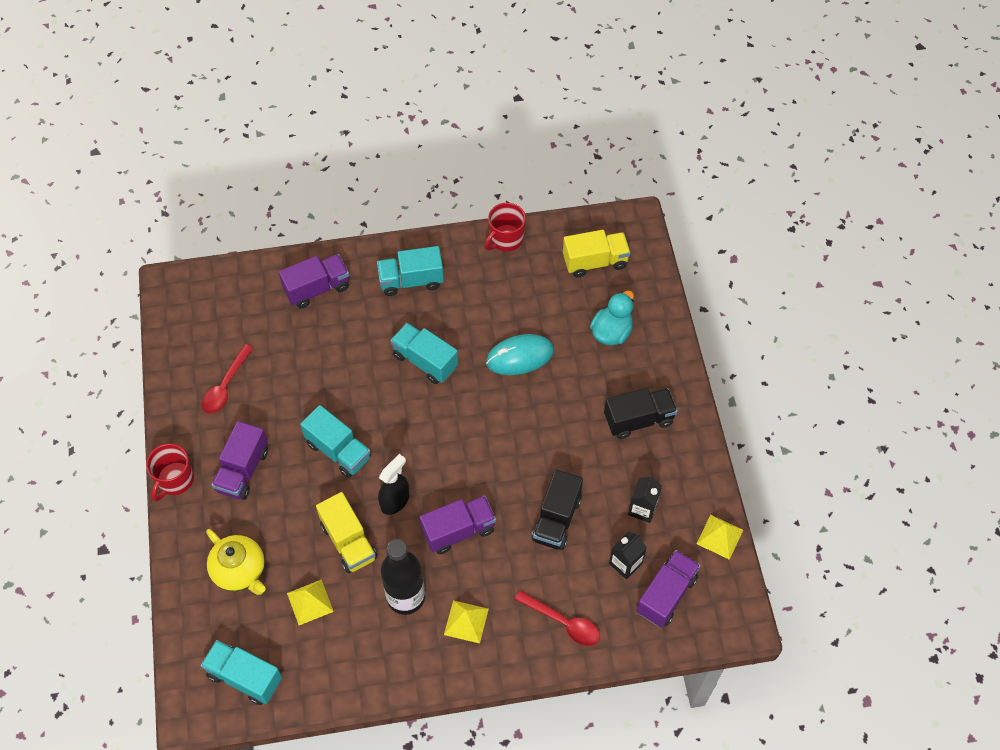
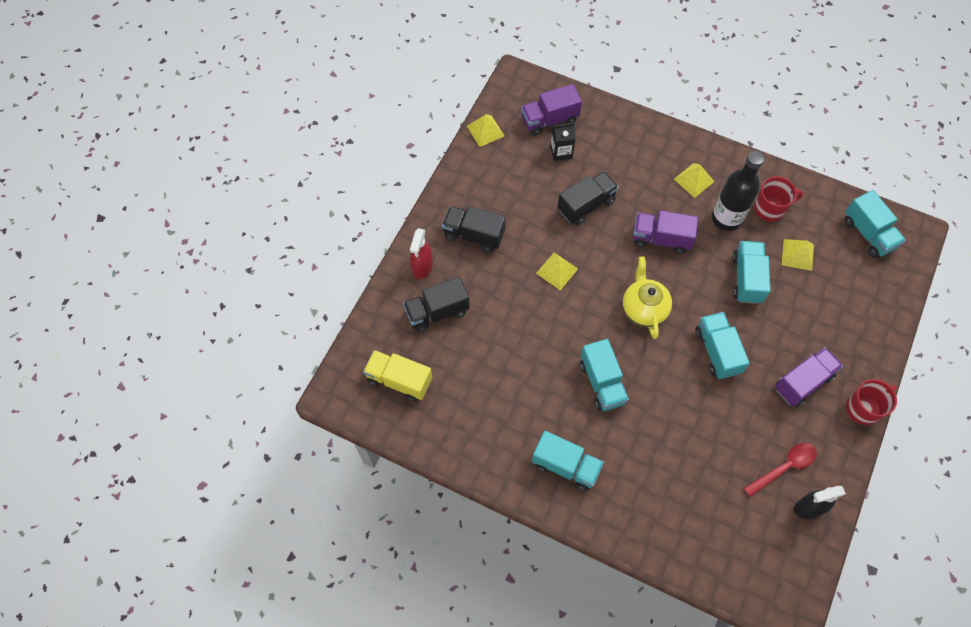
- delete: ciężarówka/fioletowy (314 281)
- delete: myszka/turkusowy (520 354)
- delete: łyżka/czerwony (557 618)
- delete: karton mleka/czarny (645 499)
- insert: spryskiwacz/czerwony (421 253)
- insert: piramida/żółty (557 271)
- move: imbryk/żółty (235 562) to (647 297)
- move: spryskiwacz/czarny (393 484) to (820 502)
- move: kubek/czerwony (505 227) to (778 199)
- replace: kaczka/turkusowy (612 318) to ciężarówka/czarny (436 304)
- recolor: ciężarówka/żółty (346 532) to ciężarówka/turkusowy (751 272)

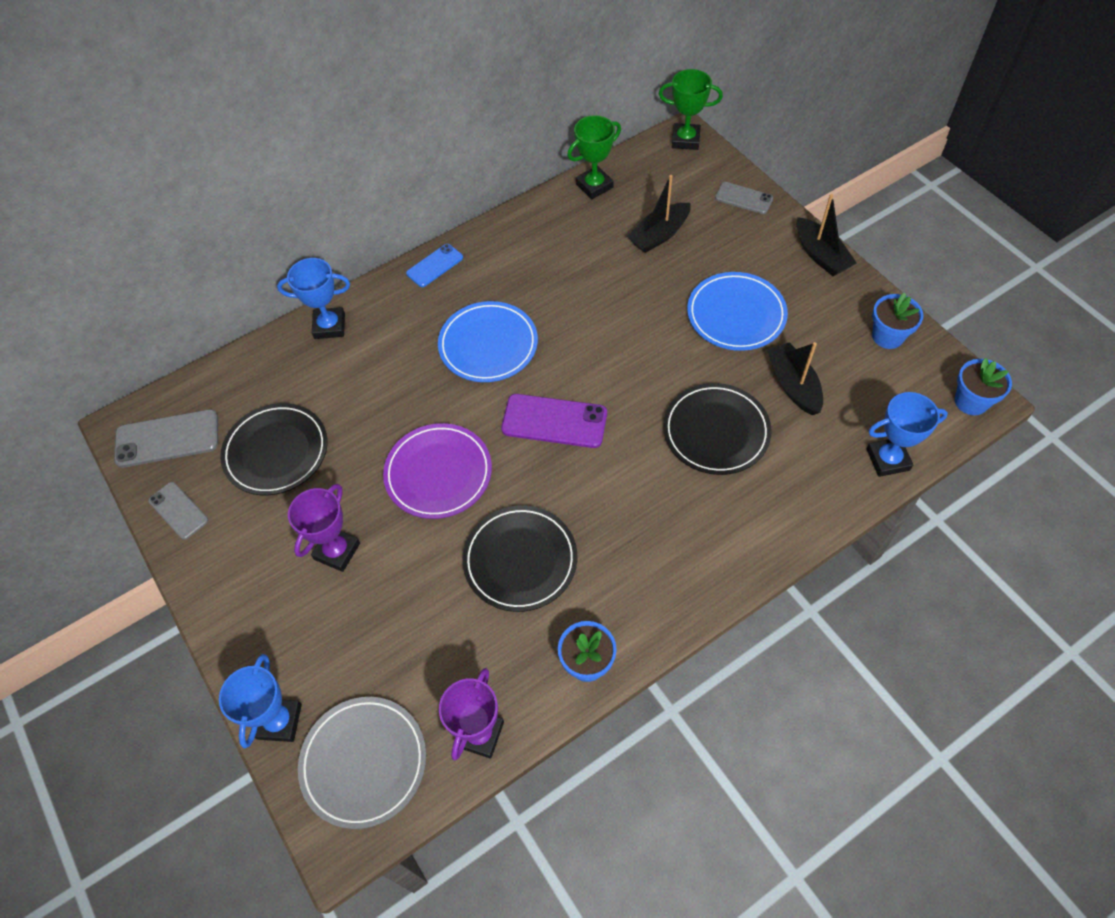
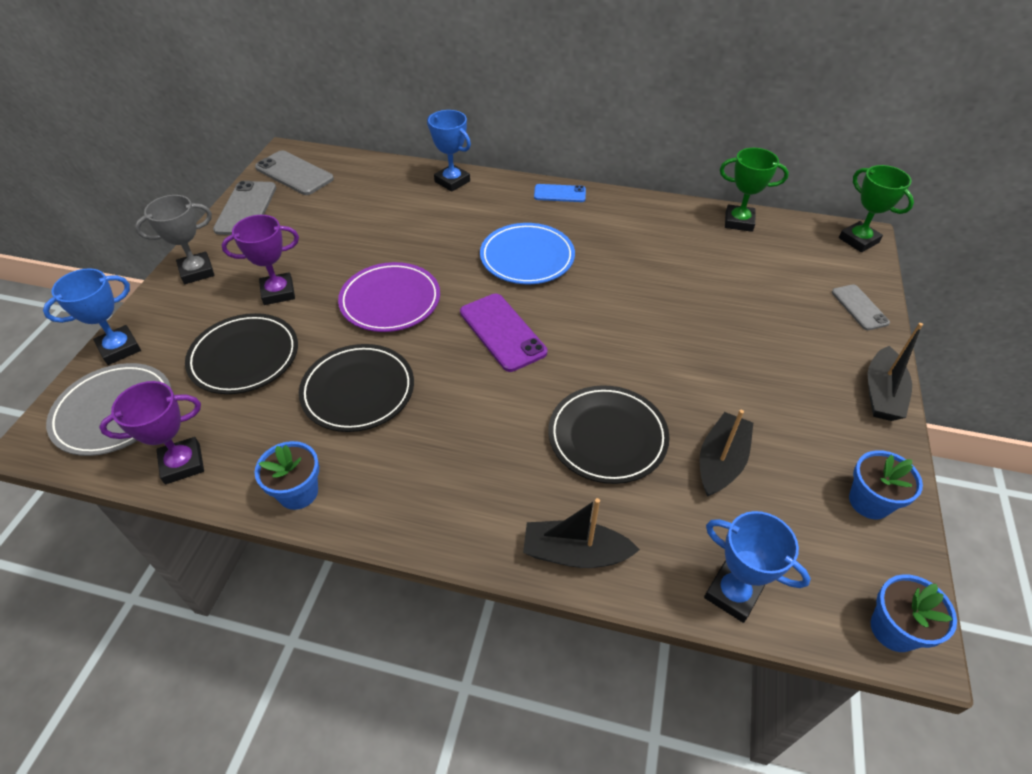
- delete: talerz/niebieski (737 311)
- insert: puchar/szary (175 239)
- move: talerz/czarny (274 449) to (241 353)
- move: łódka/czarny (659 214) to (581 533)
- resize: telefon/szary (178 511) = (244 208) x1.61

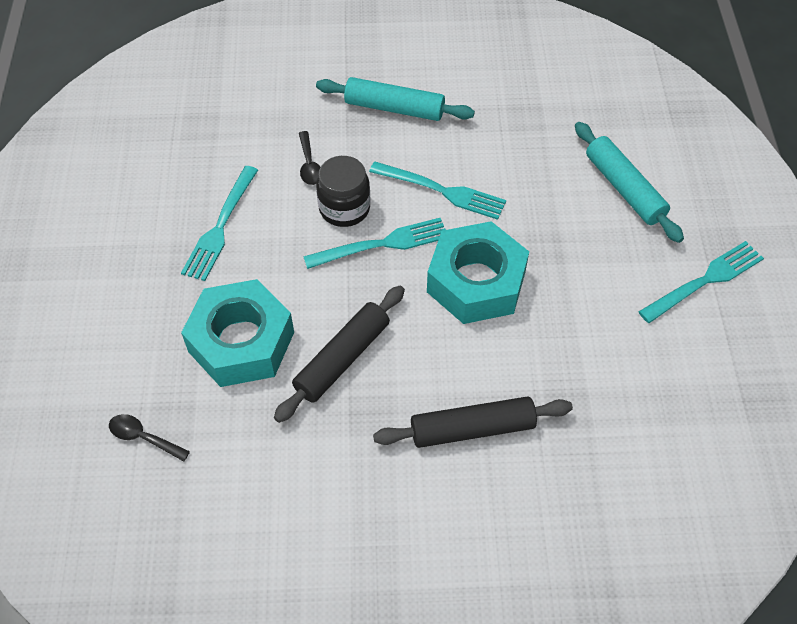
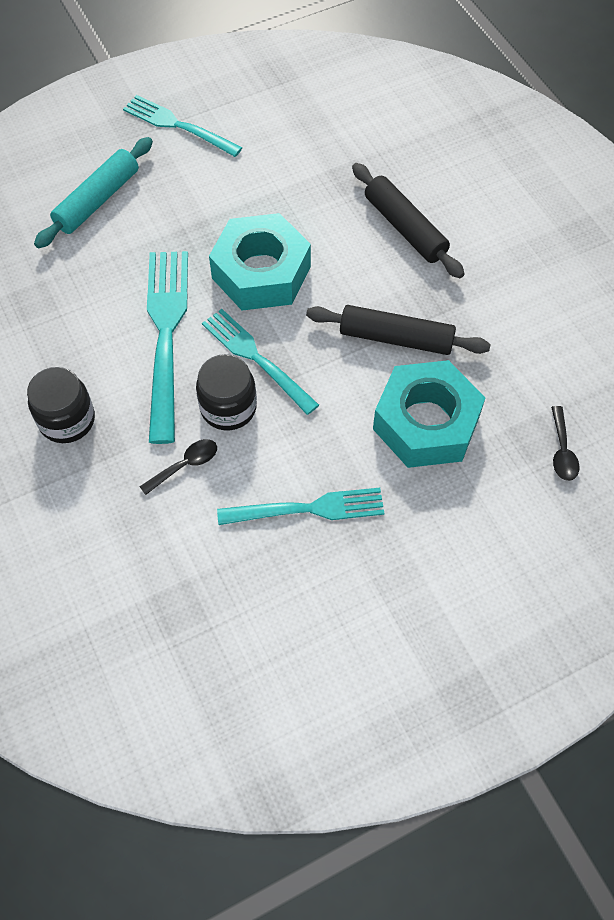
- replace: wałek do ciasta/turkusowy (395 99) to słoik/czarny (61 405)
- resize: widelec/turkusowy (437 190) = (167 347) x1.51

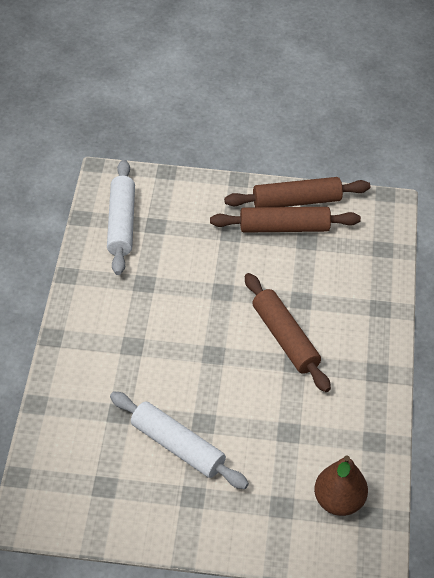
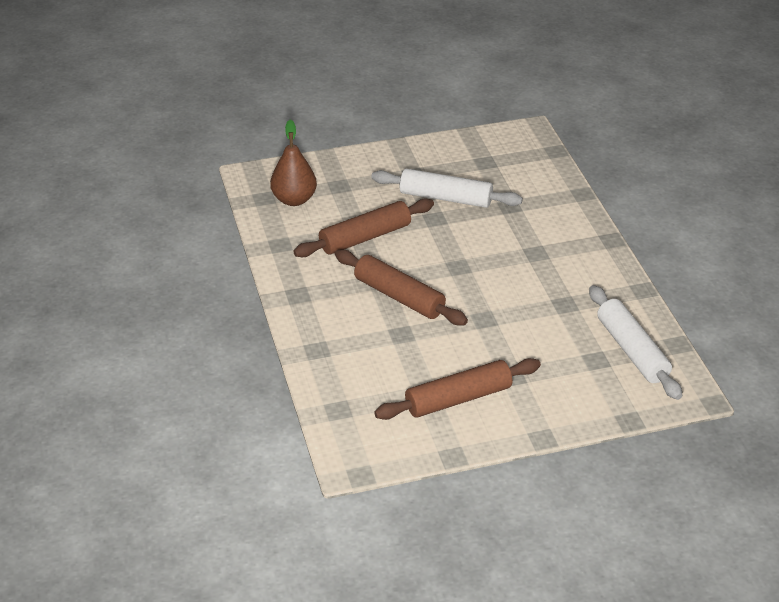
- move: wałek do ciasta/brązowy (297 192) to (363 227)

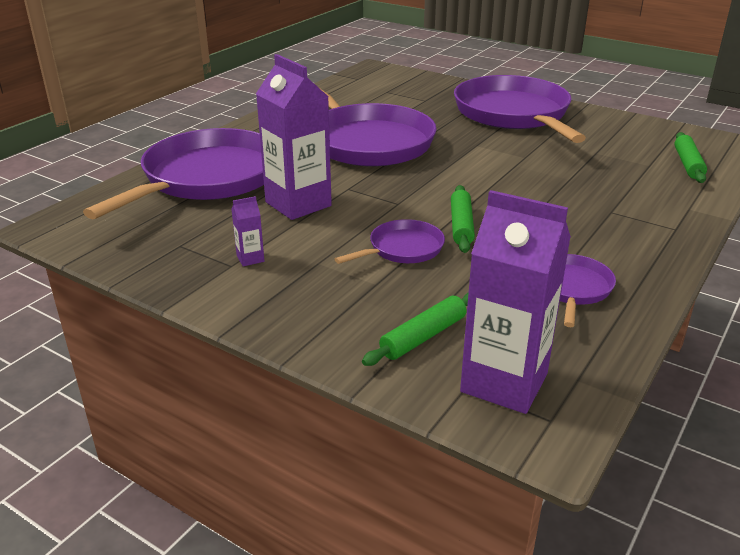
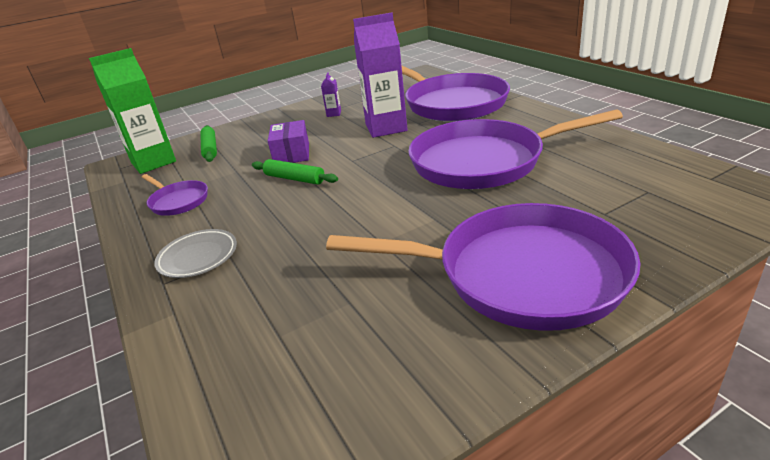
- delete: wałek do ciasta/zielony (690 157)
- insert: talerz/szary (195 253)
- replace: patelnia/fioletowy (390 241) to pudełko/fioletowy (288 141)
- recolor: karton mleka/fioletowy (515 302) to karton mleka/zielony (132 111)

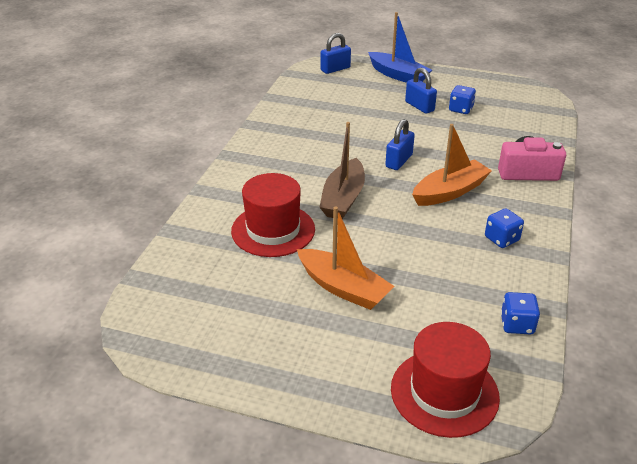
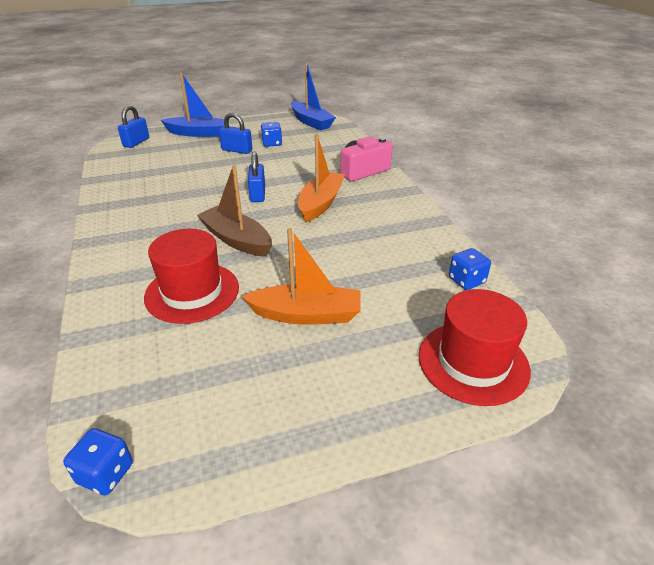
- insert: łódka/niebieski (313 96)
- move: kostka do gry/niebieski (504 228) to (98 461)
- rotate: łódka/brązowy (342 170) = (234 211) 150 degrees clockwise

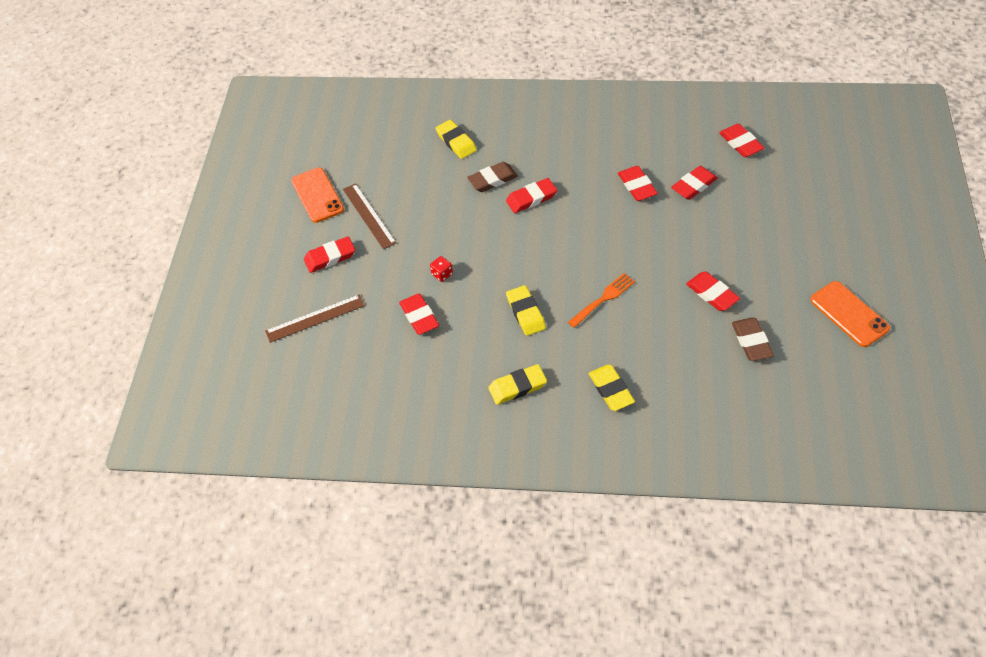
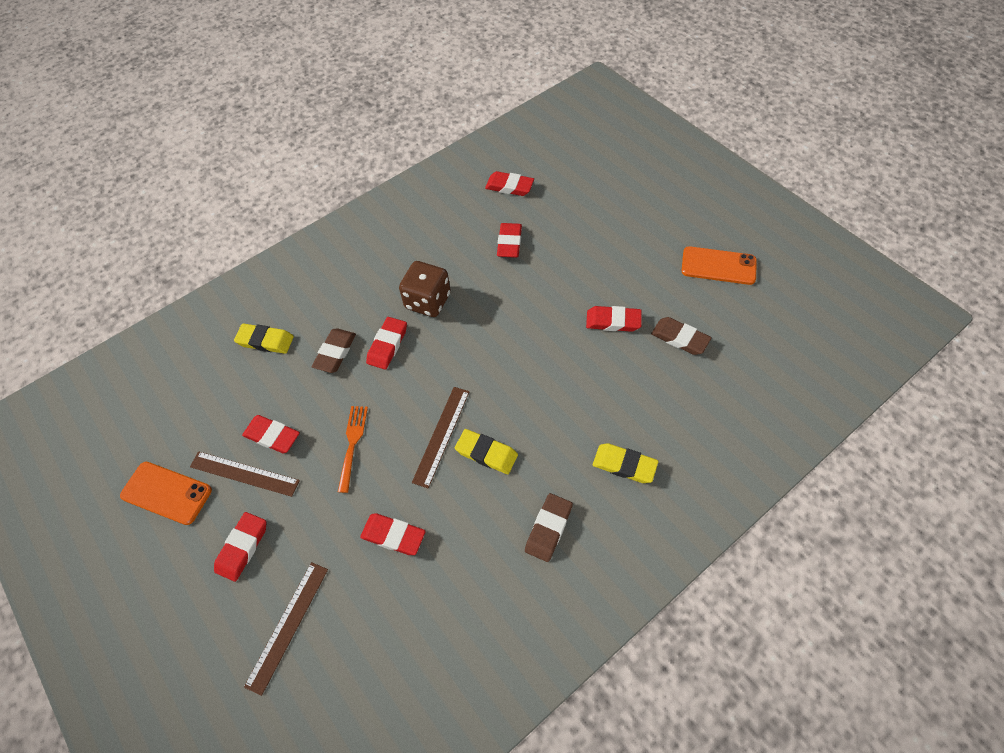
- delete: kostka do gry/czerwony (441 269)
- insert: kostka do gry/brązowy (424 289)
- insert: linijka/brązowy (440 437)
- move: widelec/pomarańczowy (601 300) to (353 449)
- move: gumka do mazania/czerwony (638 183) to (271 434)
- recolor: gumka do mazania/żółty (517 384) to gumka do mazania/brązowy (549 527)

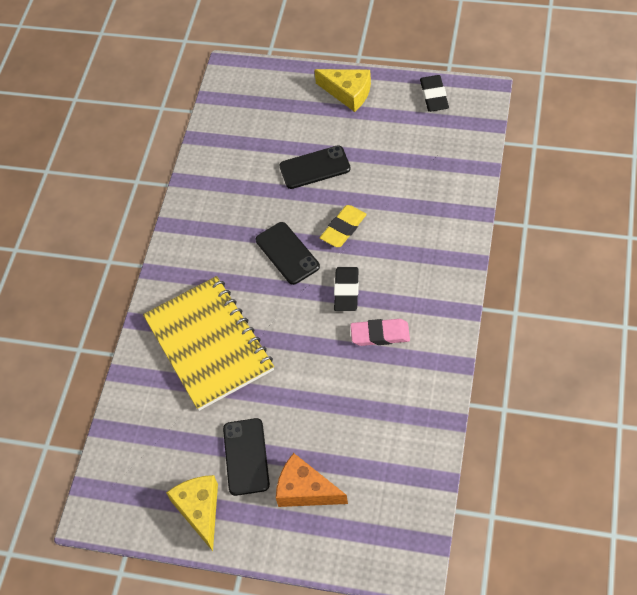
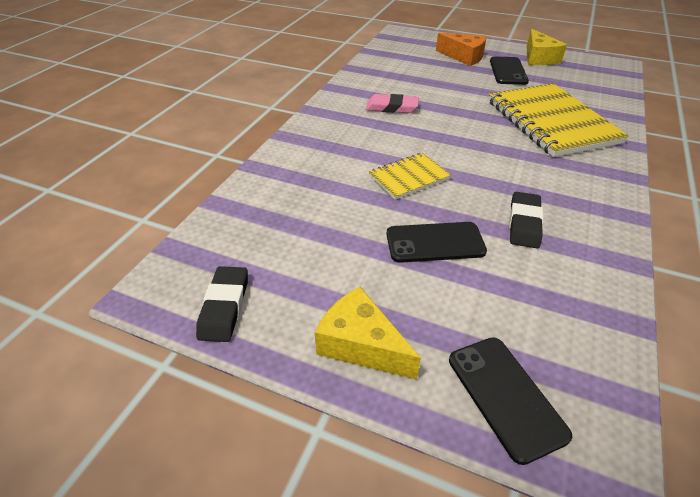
- move: telefon/czarny (288 253) to (510 401)
- move: gumka do mazania/czarny (346 289) to (526 220)
- replace: gumka do mazania/żółty (343 226) to zeszyt/żółty (410 176)

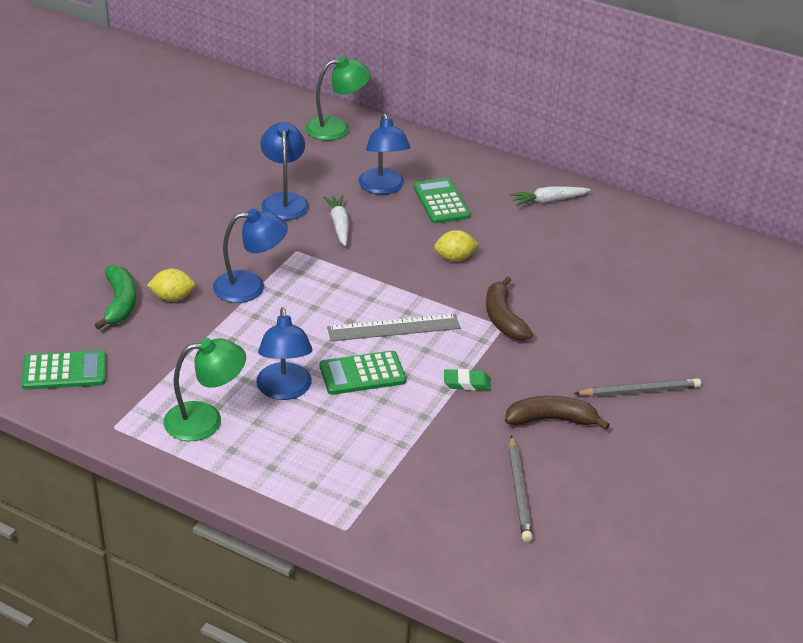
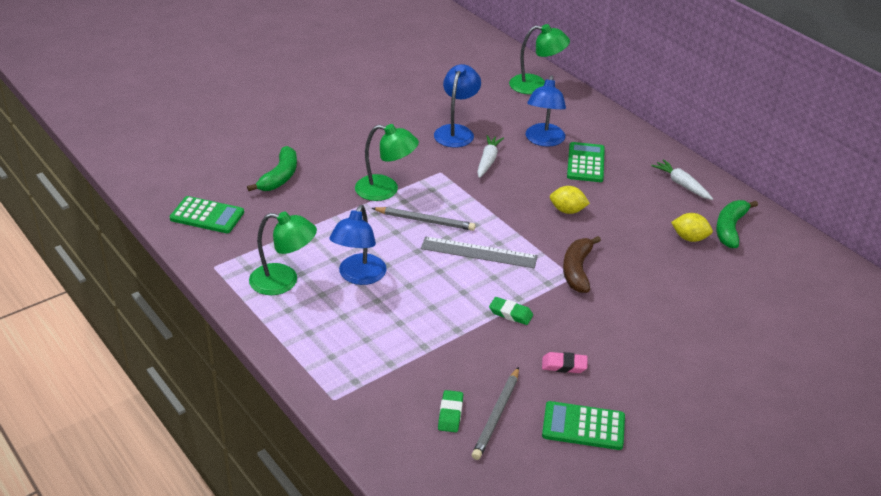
- insert: gumka do mazania/zielony (450 411)
- insert: banan/zielony (737 224)
- move: cytryna/żółty (171 284) to (692 227)
- move: kalkulator/zielony (363 373) to (583 425)
- move: ołówek/szary (637 387) to (424 219)
- replace: banan/brązowy (557 413) to gumka do mazania/różowy (565 362)
- recolor: lampka/niebieski (250 256) to lampka/zielony (387 162)
- rotate: marchewka/biały (550 196) = (682 179) 45 degrees clockwise

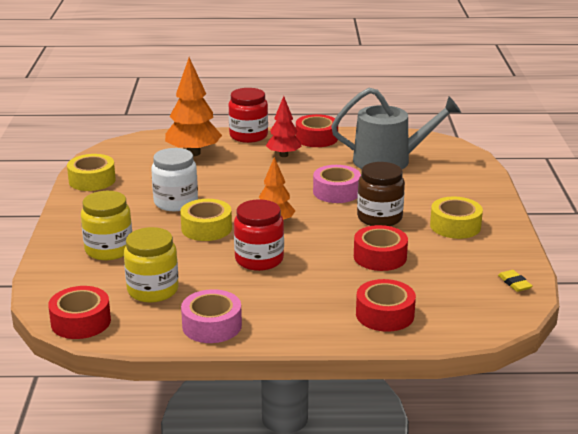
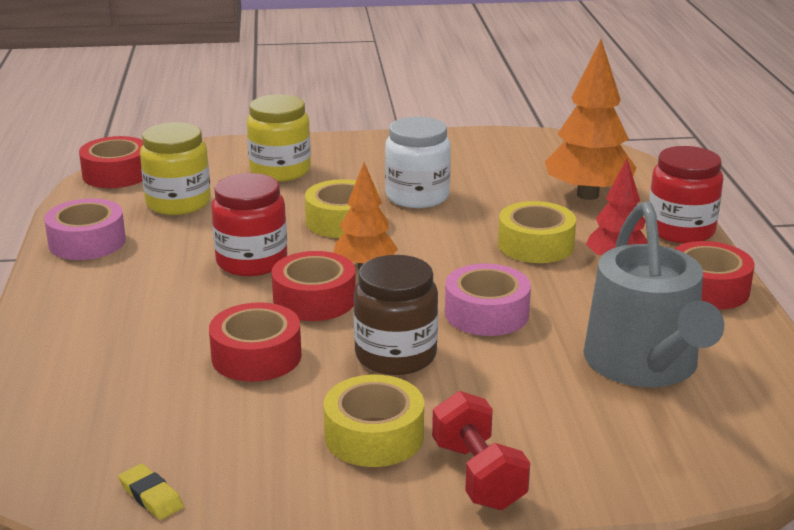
- insert: hantel/czerwony (481 450)
- move: taśma klejąca/żółty (91 172) to (537 232)
- move: taśma klejąca/czerwony (386 305) to (314 286)
- rotate: gumka do mazania/żółty (515 281) = (151 492) 75 degrees clockwise

